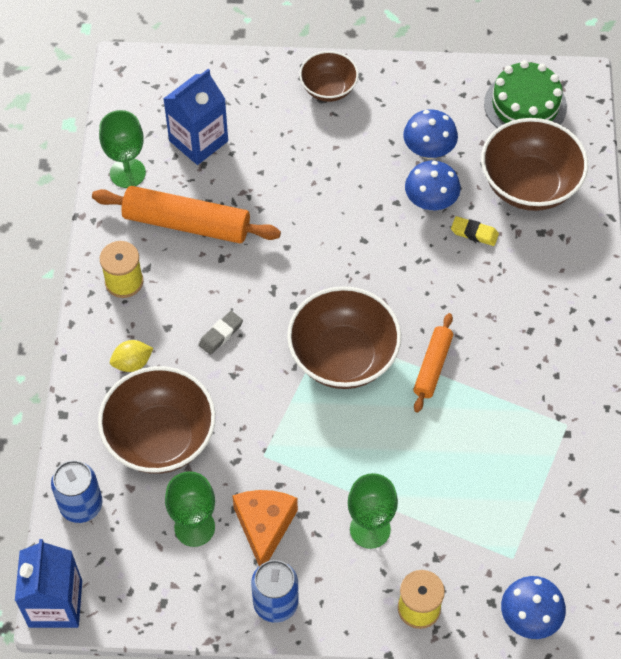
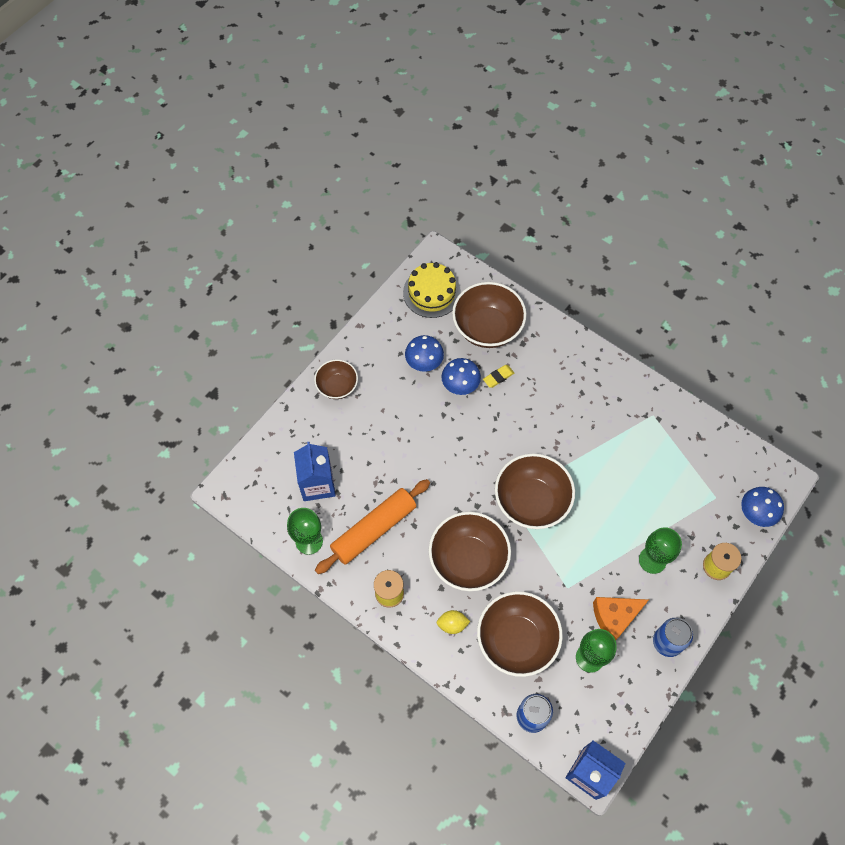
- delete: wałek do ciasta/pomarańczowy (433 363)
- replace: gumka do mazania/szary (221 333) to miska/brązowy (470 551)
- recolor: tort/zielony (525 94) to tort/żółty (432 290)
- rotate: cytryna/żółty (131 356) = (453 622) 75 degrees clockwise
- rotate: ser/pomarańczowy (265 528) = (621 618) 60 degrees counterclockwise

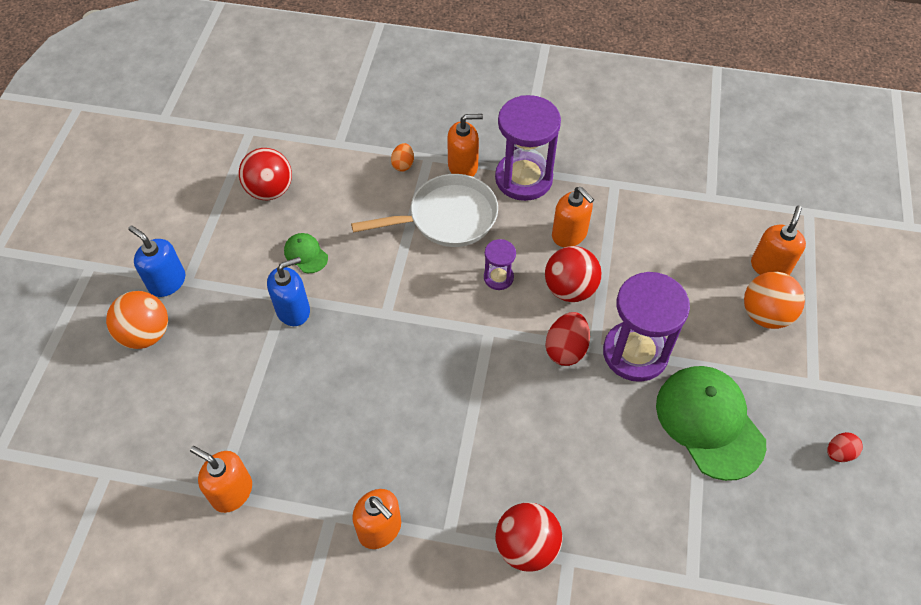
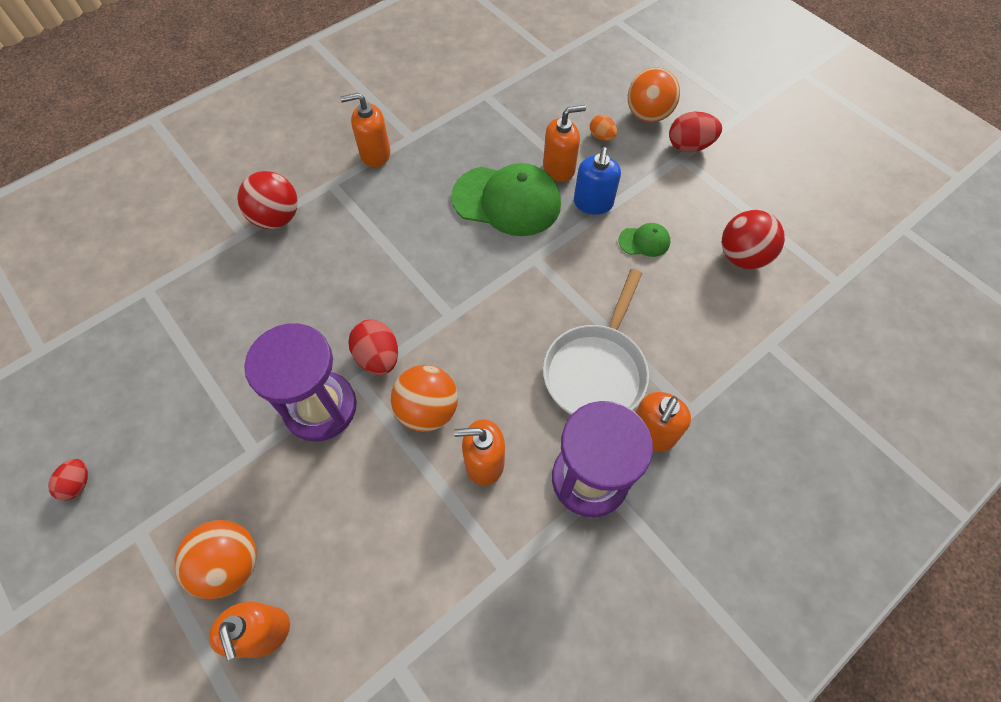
- delete: klepsydra/fioletowy (500 264)
- move: dozownik mydła/pomarańczowy (221 479) to (564 143)
- move: jajko/pomarańczowy (402 157) to (603 128)
- move: czapka/zielony (711 423) to (506 199)
- replace: dozownik mydła/niebieski (156 261) to jajko/czerwony (695 132)
- recolor: piłka/czerwony (573 274) to piłka/pomarańczowy (424 398)

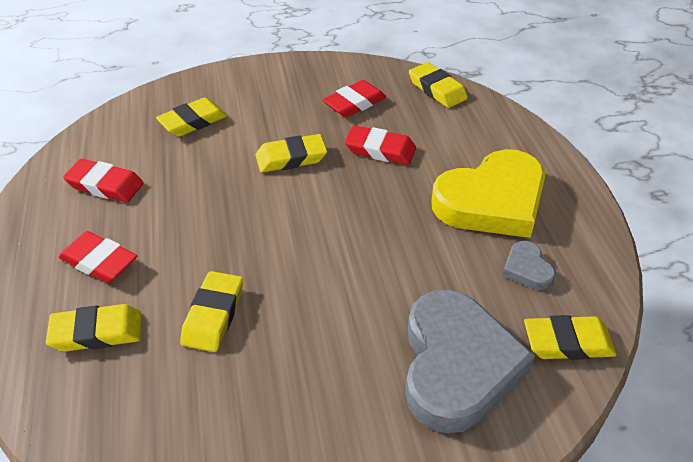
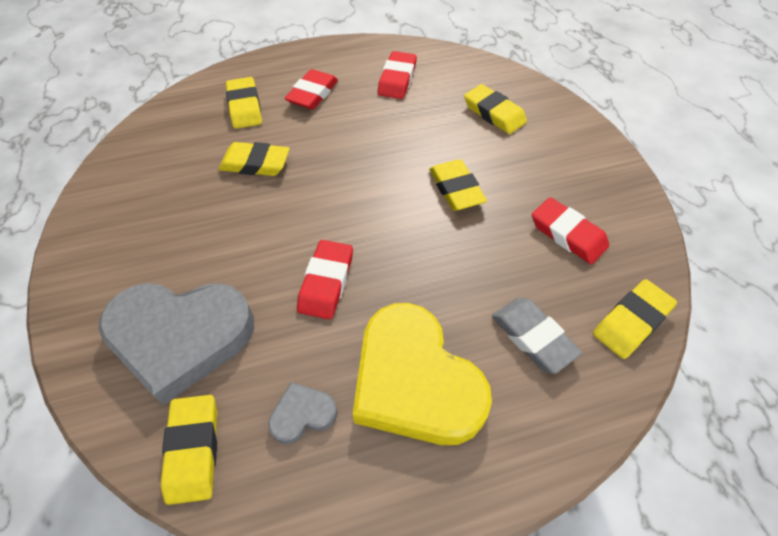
- insert: gumka do mazania/szary (537 336)
- move: gumka do mazania/czerwony (380 145) to (325 279)

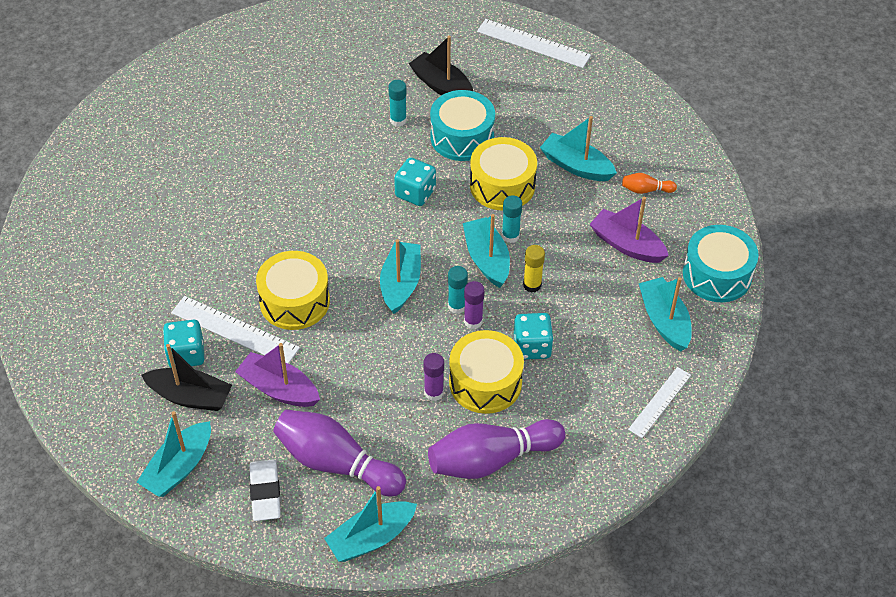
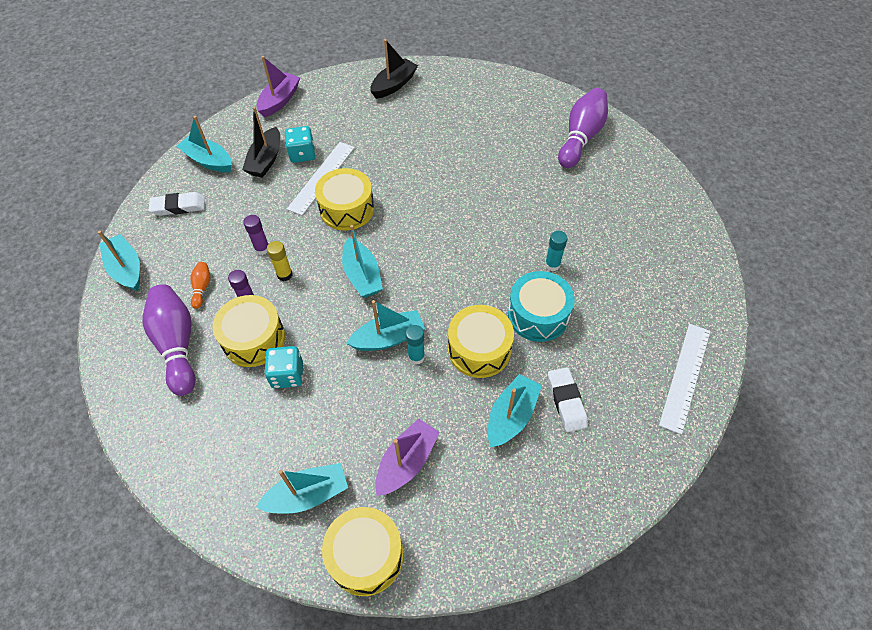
- delete: kostka do gry/turkusowy (415 181)
- delete: klej w sztyfcie/turkusowy (458 290)
- delete: linijka/biały (659 402)
- insert: gumka do mazania/biały (568 399)
- move: łódka/fioletowy (277 375) to (278 86)
- move: kręgiel/fioletowy (339 452) to (583 128)
- move: łódka/czarny (441 65) to (394 69)
- move: klej w sztyfcie/fioletowy (474 305) to (256 235)
- move: klej w sztyfcie/żółty (534 269) to (280 261)
- move: kręgiel/pomarańczowy (649 183) to (200 285)
- recolor: bęben/turkusowy (721 263) to bęben/żółty (362 551)
- rotate: łódka/turkusowy (400 276) = (362 261) 60 degrees clockwise

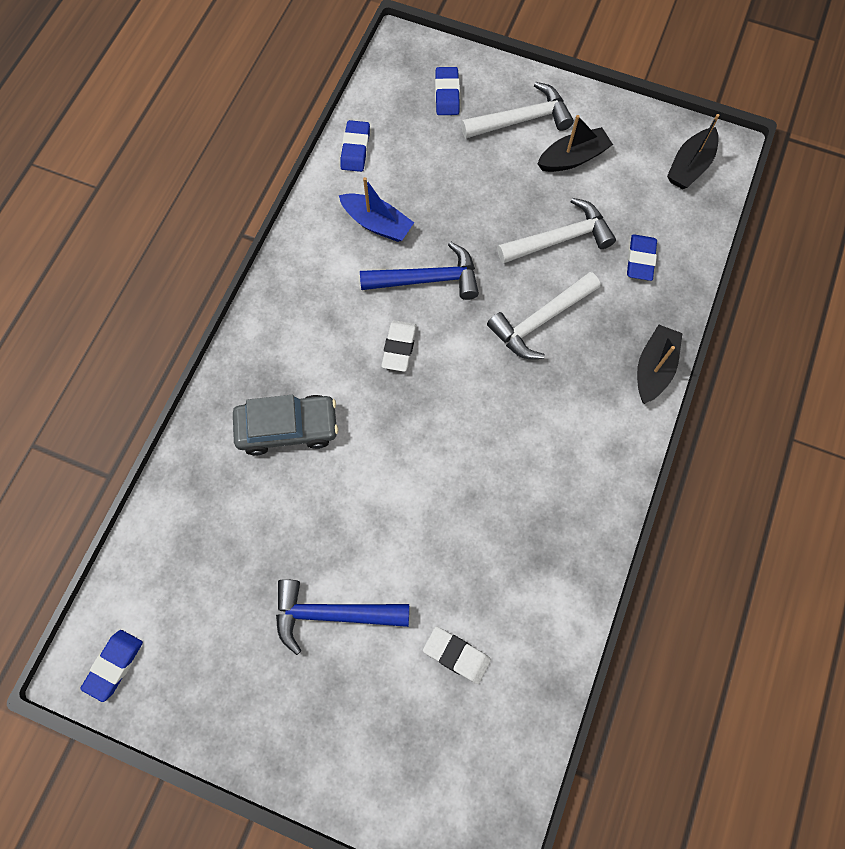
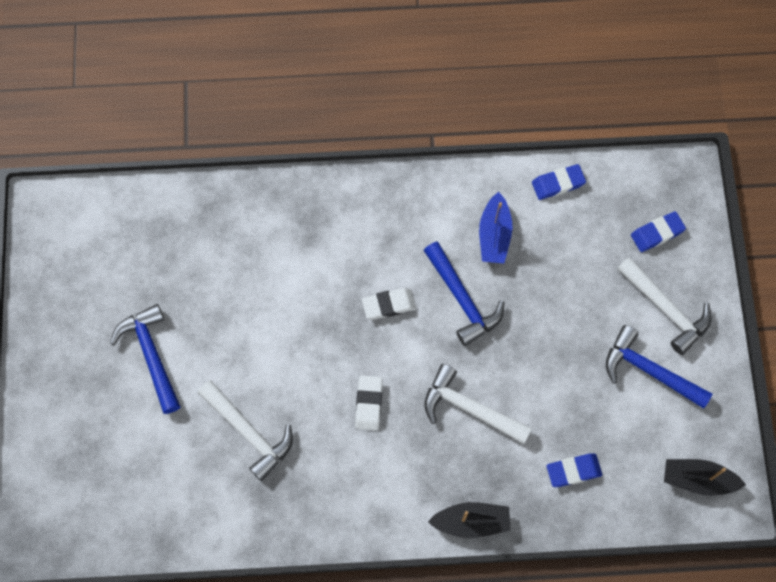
- delete: gumka do mazania/niebieski (111 666)
- delete: samochód/szary (286 425)
- move: gumka do mazania/biały (457 655) to (369 403)
- move: młotek/biały (556 231) to (245 431)
- replace: łódka/czarny (575 143) to młotek/niebieski (659 367)

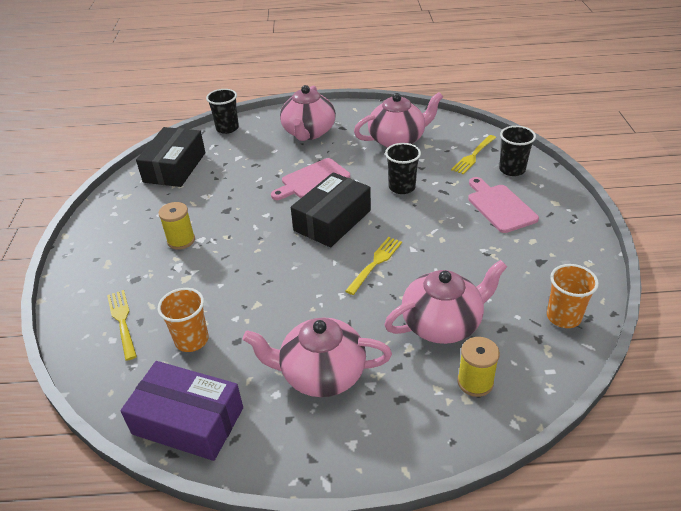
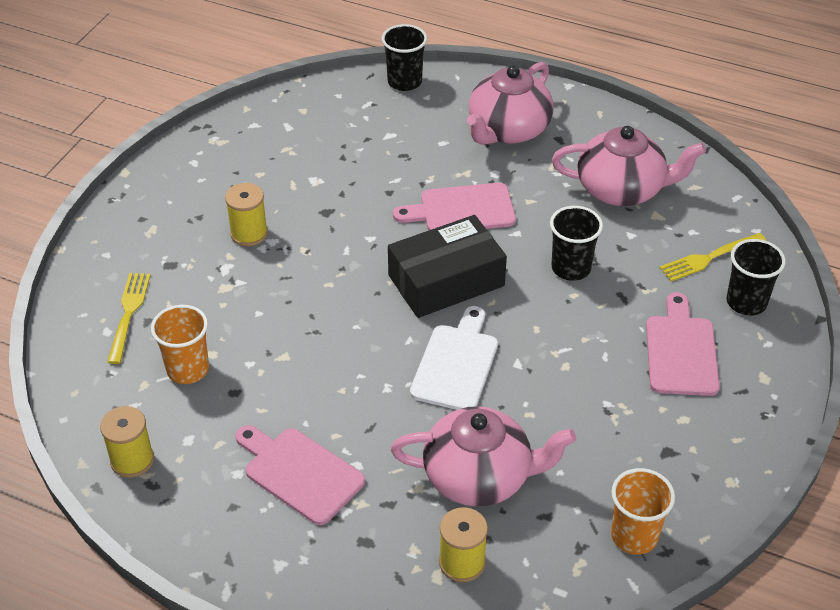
- delete: pudełko/czarny (170 157)
- replace: pudełko/fioletowy (181 411) to szpulka/żółty (127 442)
- replace: imbryk/różowy (317 357) to deska do krojenia/różowy (300 475)
- replace: widelec/żółty (373 266) to deska do krojenia/biały (454 358)

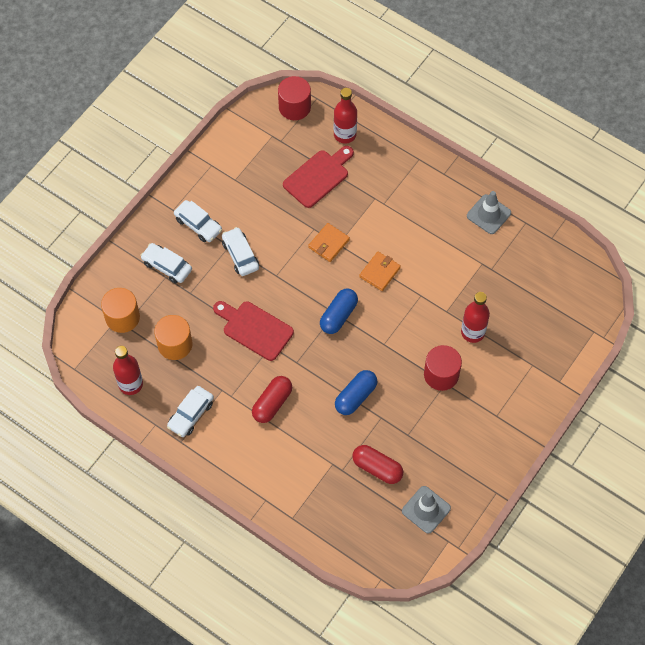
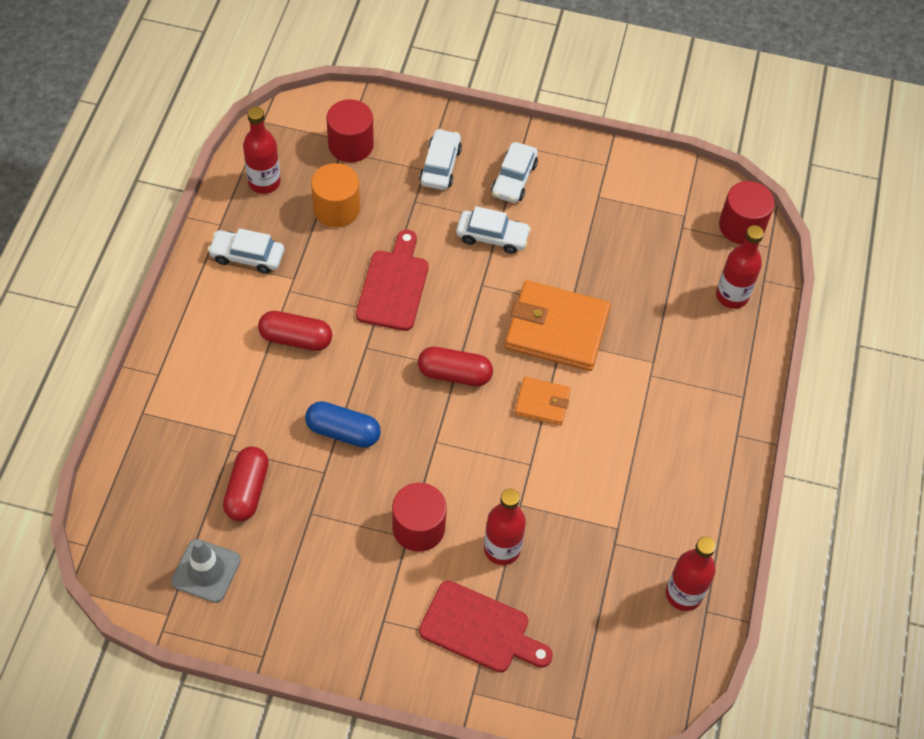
- delete: pachołek/szary (489 212)
- insert: butelka/czerwony (691 574)
- move: deska do krojenia/czerwony (318 177) to (486 626)
- recolor: walec/pomarańczowy (120 310) to walec/czerwony (350 130)
- recolor: kapsułka/niebieski (339 311) to kapsułka/czerwony (455 366)
- rotate: samochód/biały (240 251) = (493 230) 60 degrees clockwise
- resize: portfel/pomarańczowy (329 242) = (558 326) x1.91

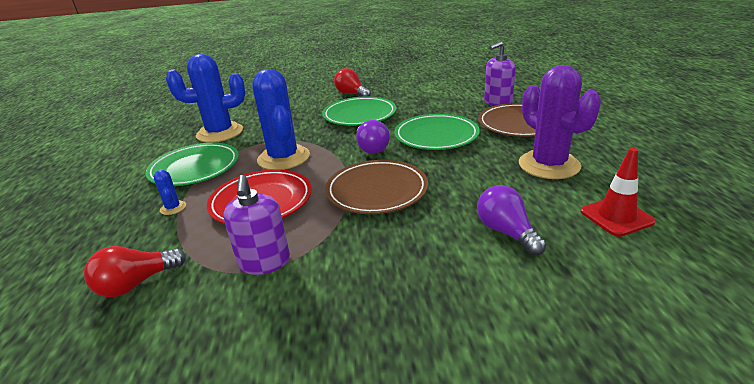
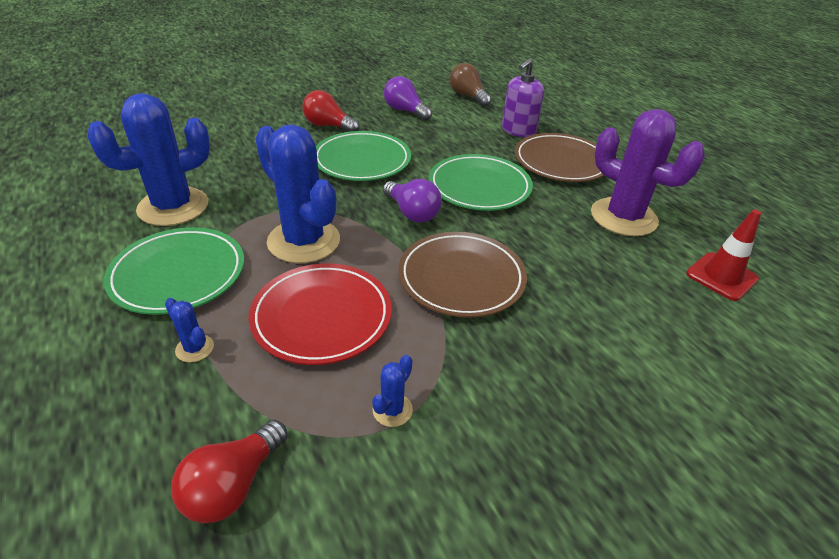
- insert: żarówka/brązowy (470 85)
- move: żarówka/fioletowy (512 220) to (408 98)
- replace: dozownik mydła/fioletowy (256 225) to kaktus/niebieski (392 391)

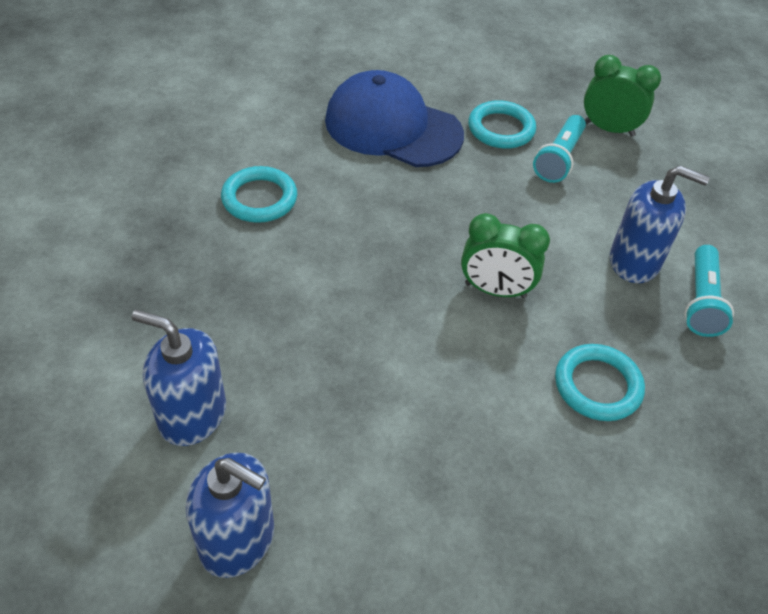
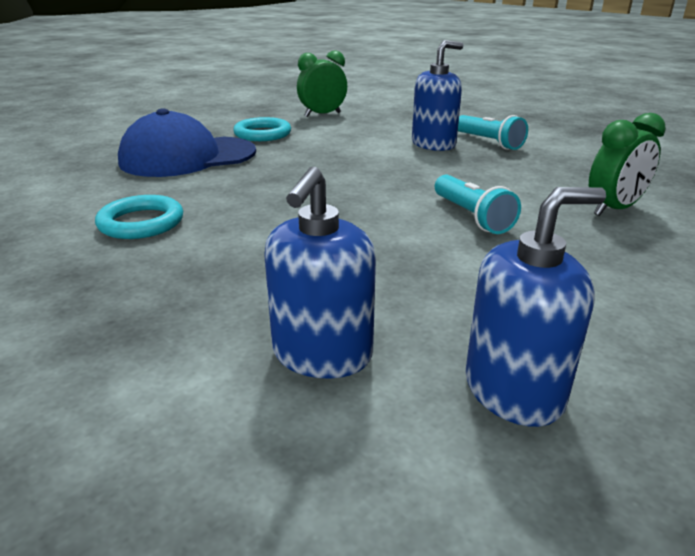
- delete: pierścień/turkusowy (600 382)
- move: budzik/zielony (505 255) to (627 164)
- move: latarka/turkusowy (559 149) to (478 204)
- rotate: dozownik mydła/niebieski (179 378) = (320 273) 45 degrees counterclockwise

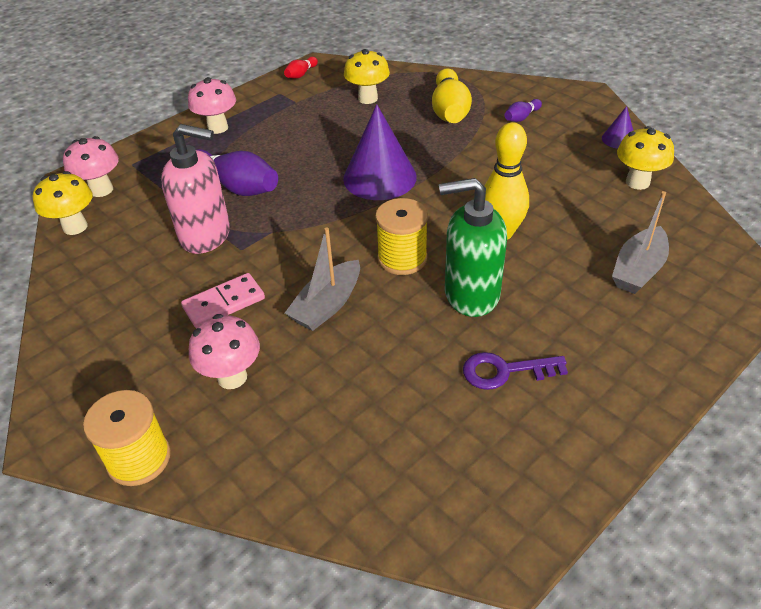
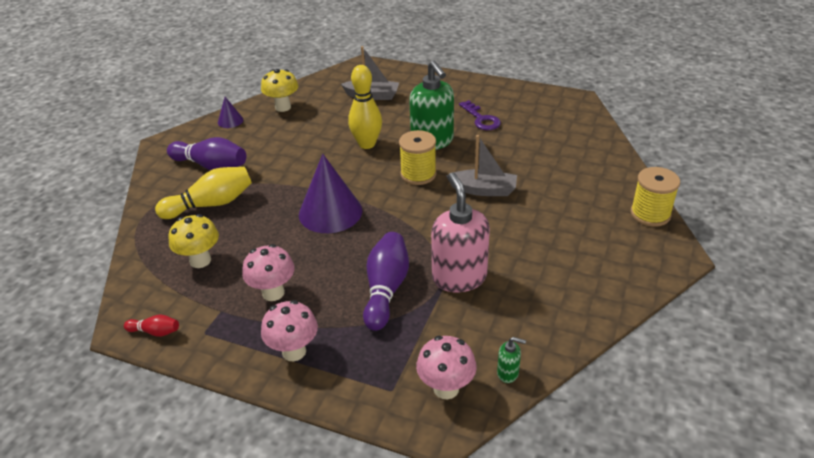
- delete: kostka domina/różowy (223 300)
- move: grzyb/różowy (224 351) to (268 272)
- replace: grzyb/żółty (63 203) to dozownik mydła/zielony (511 360)
- resize: kręgiel/fioletowy (523 110) = (206 154) x2.03

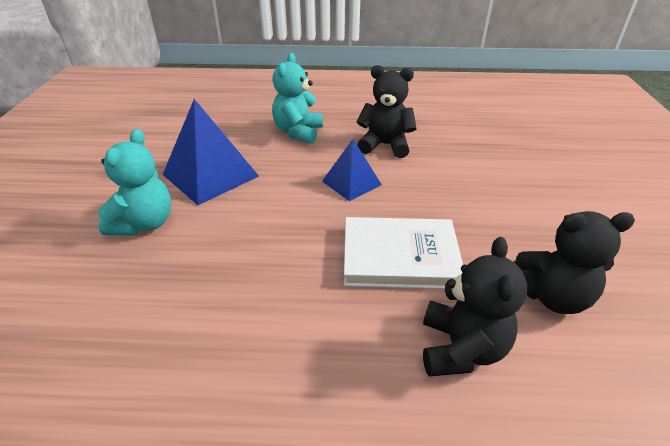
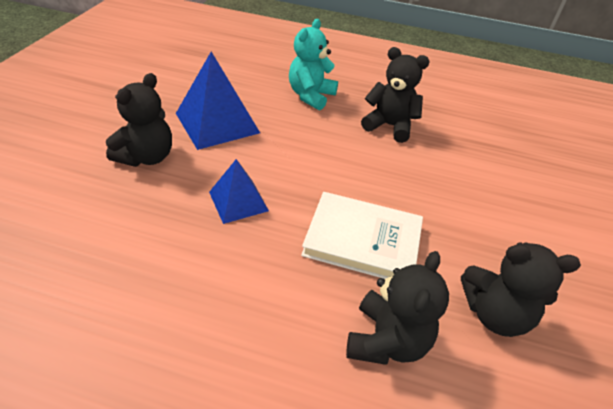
- move: piramida/niebieski (352 170) to (239 191)
- recolor: miś/turkusowy (134 182) to miś/czarny (139 120)

